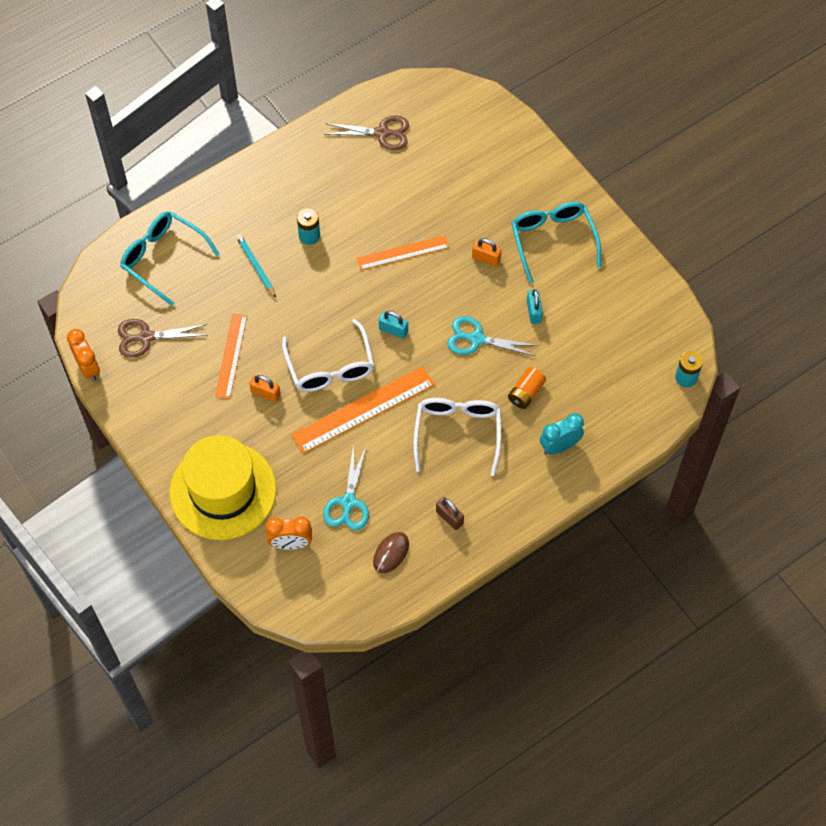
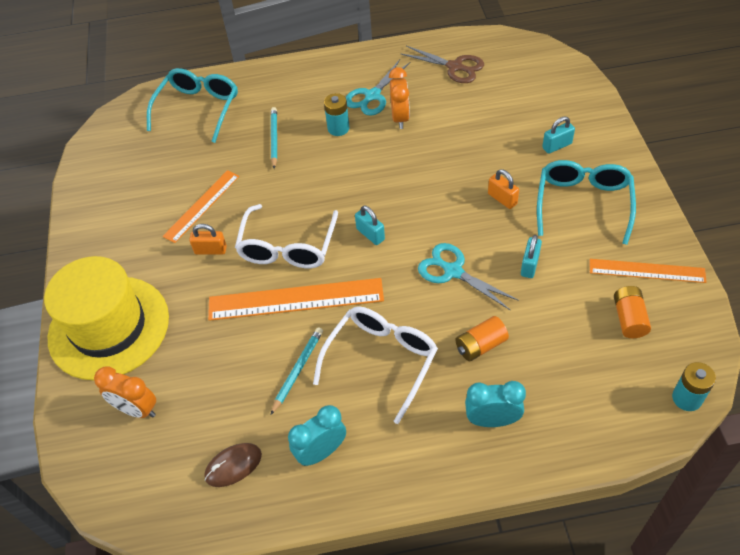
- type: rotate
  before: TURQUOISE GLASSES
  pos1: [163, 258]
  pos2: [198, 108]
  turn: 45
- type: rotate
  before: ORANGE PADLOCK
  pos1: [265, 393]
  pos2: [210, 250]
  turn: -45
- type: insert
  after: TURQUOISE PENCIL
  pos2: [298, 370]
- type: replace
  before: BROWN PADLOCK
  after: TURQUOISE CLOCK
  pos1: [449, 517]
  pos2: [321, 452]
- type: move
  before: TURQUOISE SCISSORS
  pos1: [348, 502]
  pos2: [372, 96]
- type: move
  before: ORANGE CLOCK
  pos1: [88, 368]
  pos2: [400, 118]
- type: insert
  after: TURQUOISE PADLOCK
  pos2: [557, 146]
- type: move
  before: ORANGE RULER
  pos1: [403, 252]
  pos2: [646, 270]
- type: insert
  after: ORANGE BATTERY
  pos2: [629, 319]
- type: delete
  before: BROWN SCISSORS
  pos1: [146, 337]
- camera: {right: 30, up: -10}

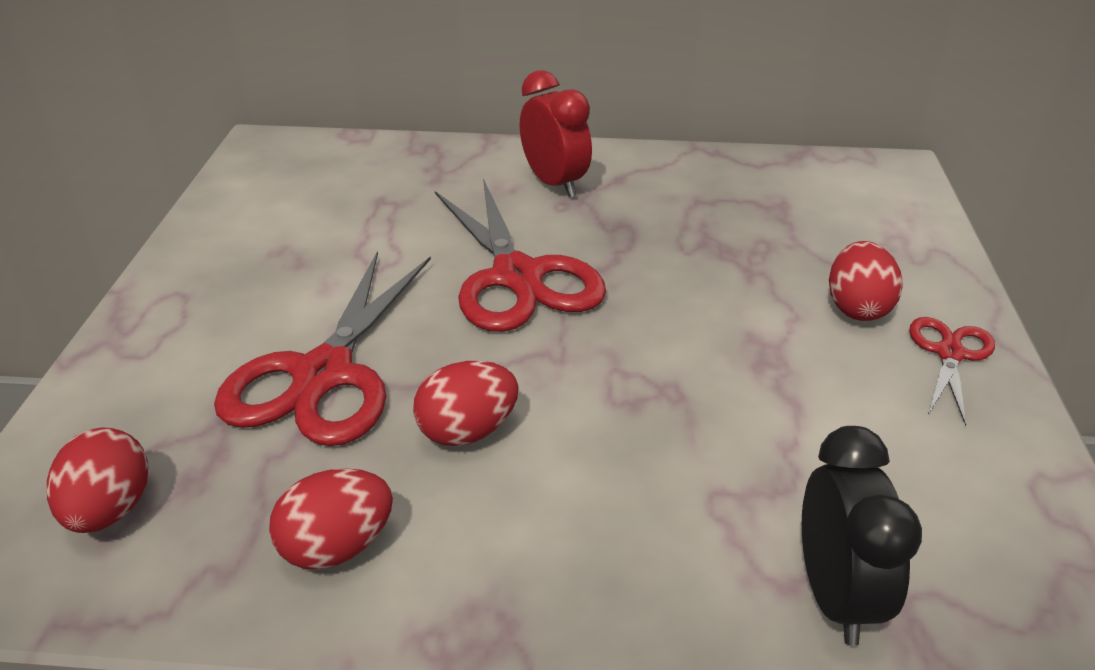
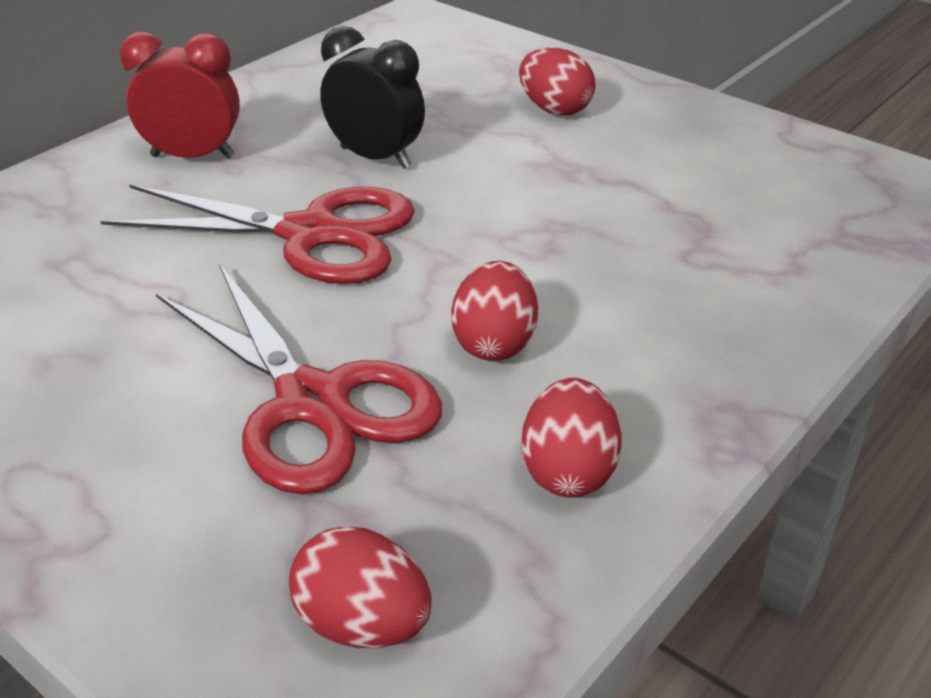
- type: move
  before: BLACK CLOCK
  pos1: [835, 595]
  pos2: [375, 158]
- type: delete
  before: RED SCISSORS
  pos1: [949, 353]
- camera: {right: -55, up: 0}

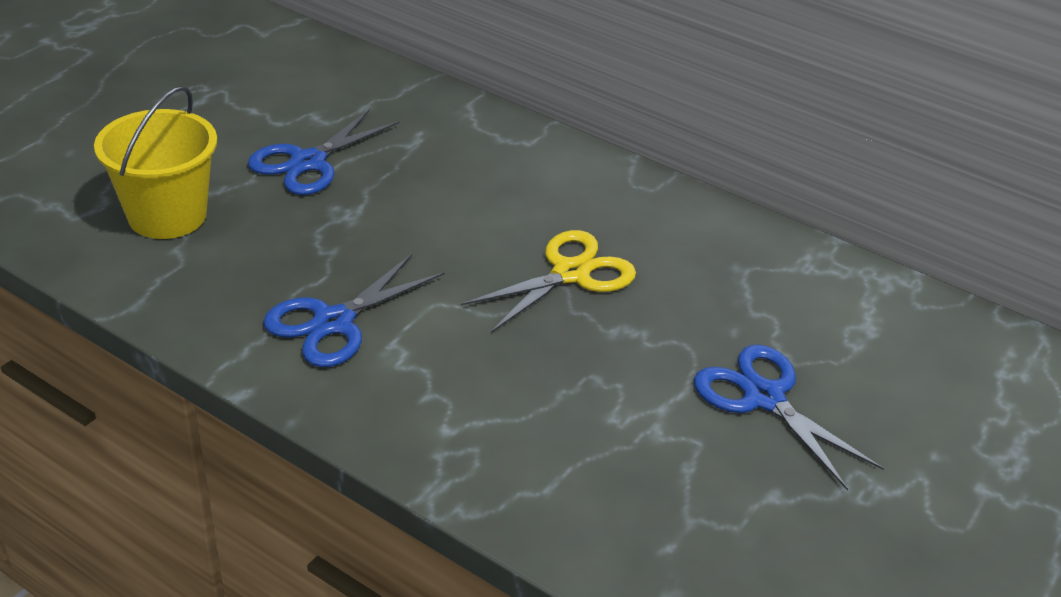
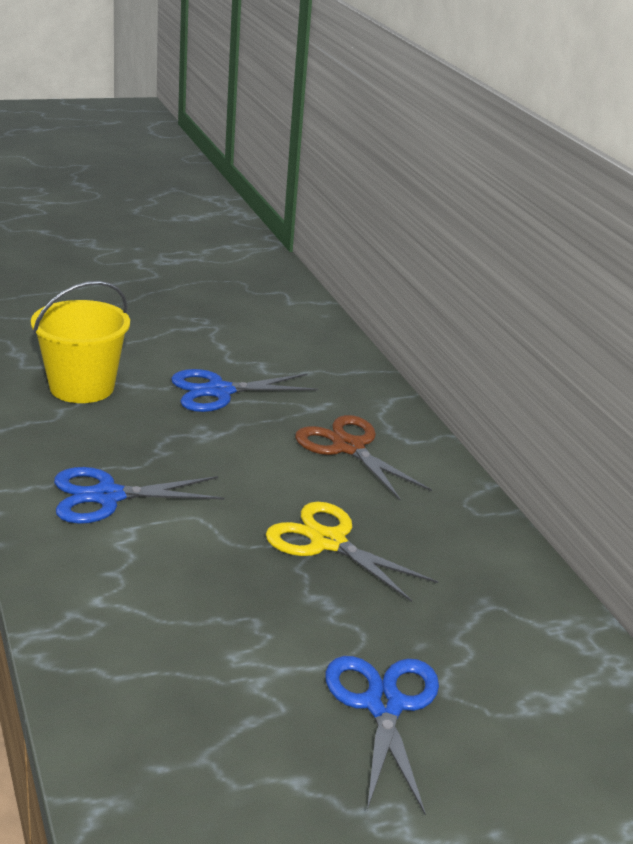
- type: rotate
  before: YELLOW SCISSORS
  pos1: [570, 273]
  pos2: [328, 542]
  turn: -135
- type: insert
  after: BROWN SCISSORS
  pos2: [348, 447]
- camera: {right: 35, up: -10}

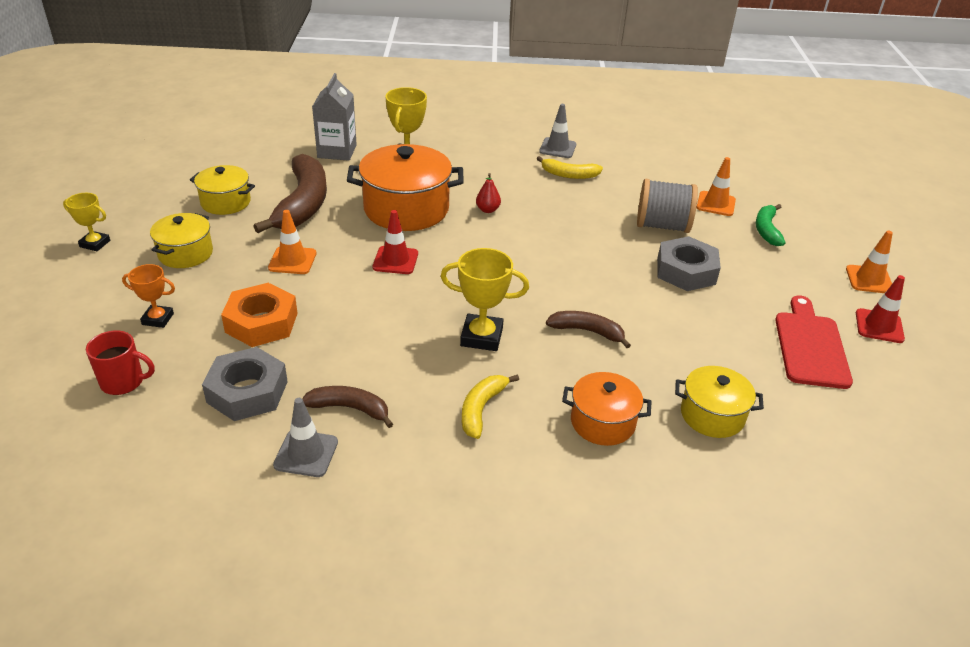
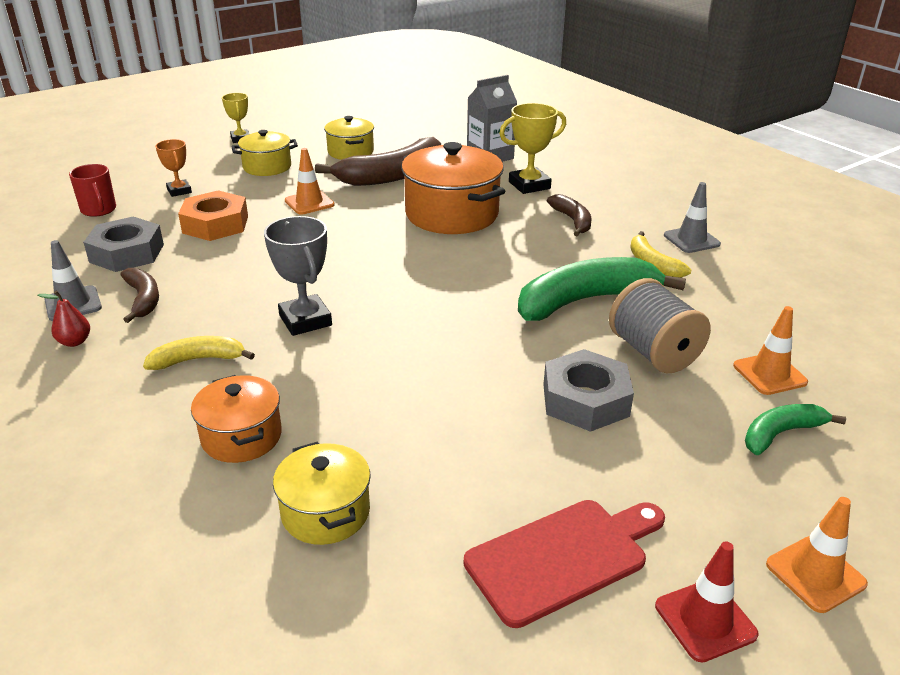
- type: move
  before: RED PEAR
  pos1: [487, 210]
  pos2: [74, 342]
- type: recolor
  before: YELLOW TROPHY
  after: GREY TROPHY
  pos1: [481, 337]
  pos2: [305, 320]
- type: insert
  after: GREEN BANANA
  pos2: [585, 301]
- type: move
  before: BROWN BANANA
  pos1: [587, 331]
  pos2: [572, 221]
- type: delete
  before: RED TRAFFIC CONE
  pos1: [395, 260]
- camera: {right: 55, up: -5}

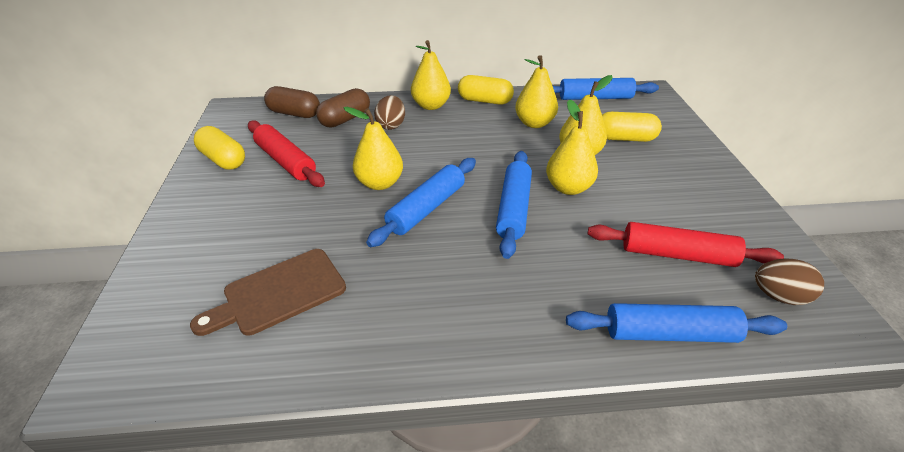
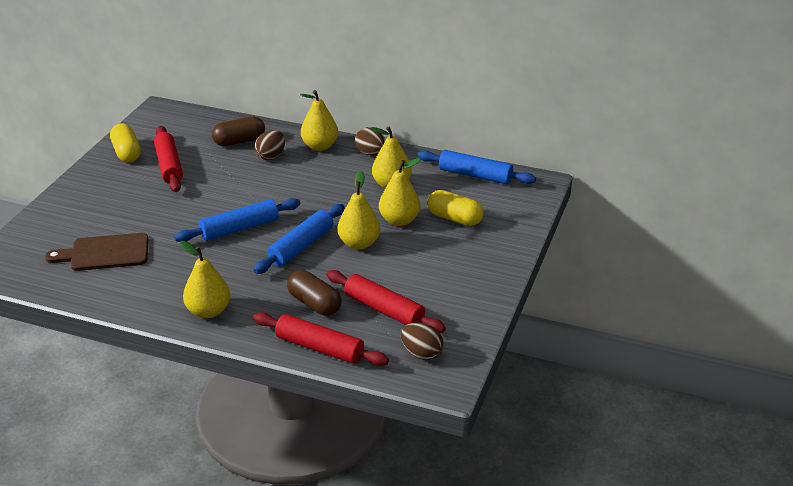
- type: move
  before: YELLOW PEAR
  pos1: [380, 183]
  pos2: [208, 311]
- type: recolor
  before: BLUE ROLLING PIN
  after: RED ROLLING PIN
  pos1: [669, 333]
  pos2: [319, 348]
- type: move
  before: BROWN CAPSULE
  pos1: [294, 113]
  pos2: [314, 304]
- type: replace
  before: YELLOW CAPSULE
  after: BROWN EGG
  pos1: [485, 101]
  pos2: [371, 153]
- camera: {right: 25, up: -5}

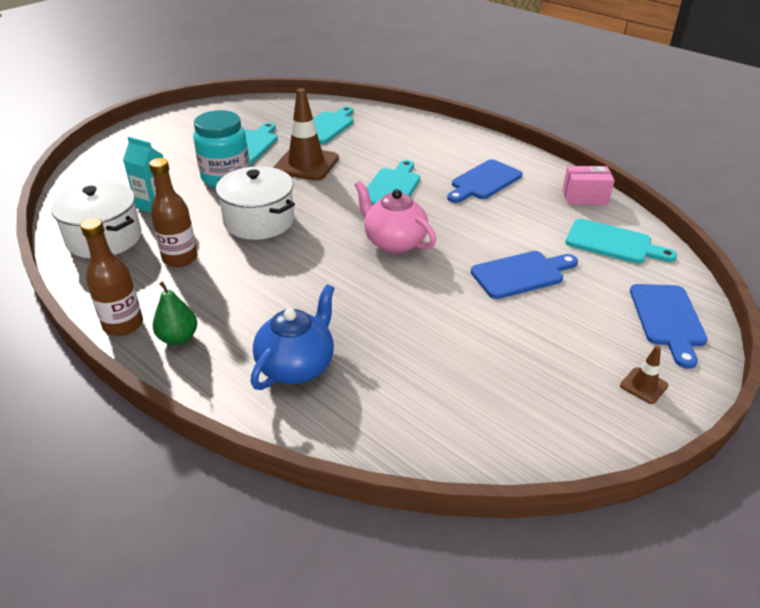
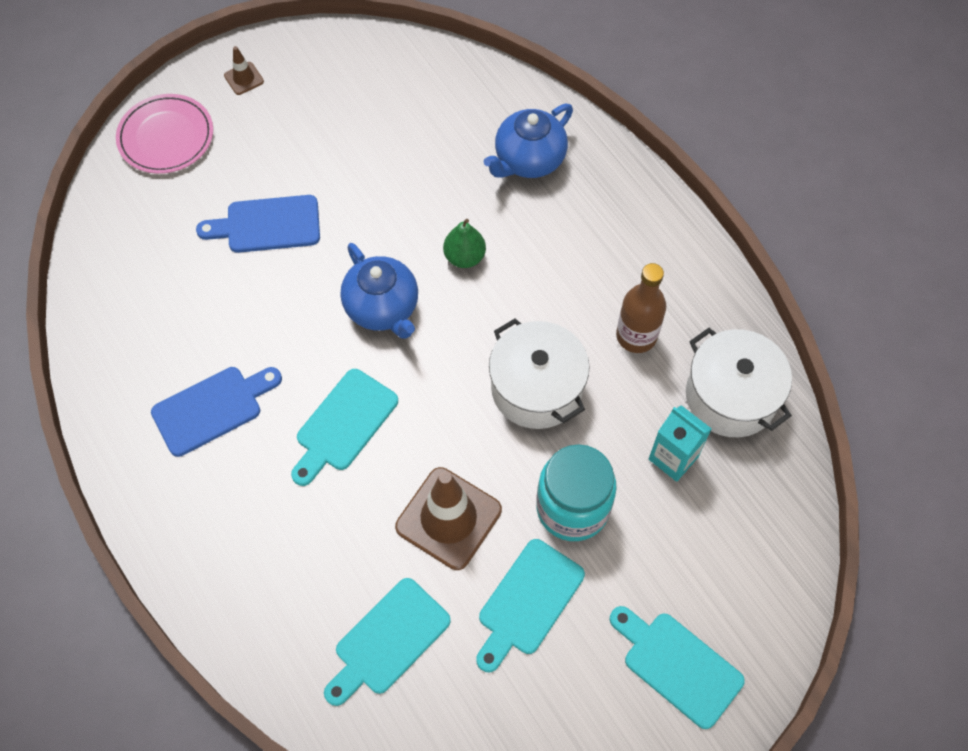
- type: replace
  before: BLUE CUTTING BOARD
  after: PINK PLATE
  pos1: [668, 319]
  pos2: [166, 137]
- type: recolor
  before: PINK TEAPOT
  after: BLUE TEAPOT
  pos1: [394, 242]
  pos2: [383, 308]
- type: move
  before: GREEN PEAR
  pos1: [178, 338]
  pos2: [464, 257]
- type: move
  before: TURQUOISE CUTTING BOARD
  pos1: [613, 243]
  pos2: [678, 666]
- type: delete
  before: BROWN BOTTLE
  pos1: [123, 325]
- type: delete
  before: PINK BOX
  pos1: [585, 197]
- camera: {right: -165, up: 25}

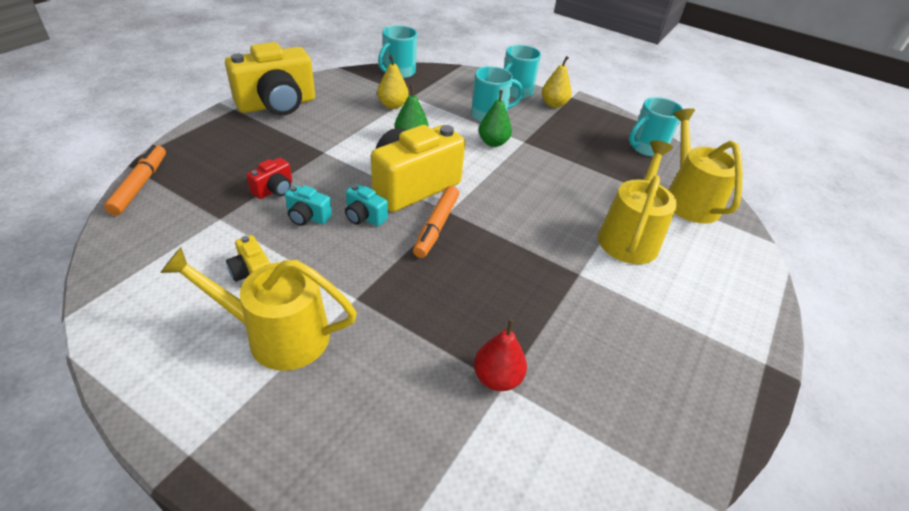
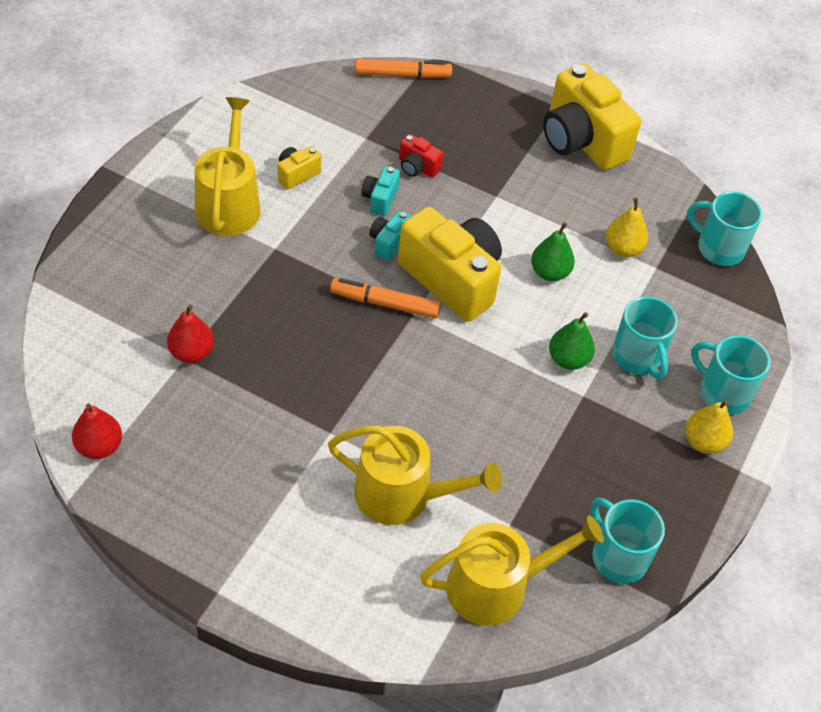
- type: insert
  after: RED PEAR
  pos2: [99, 446]
- camera: {right: 85, up: 10}

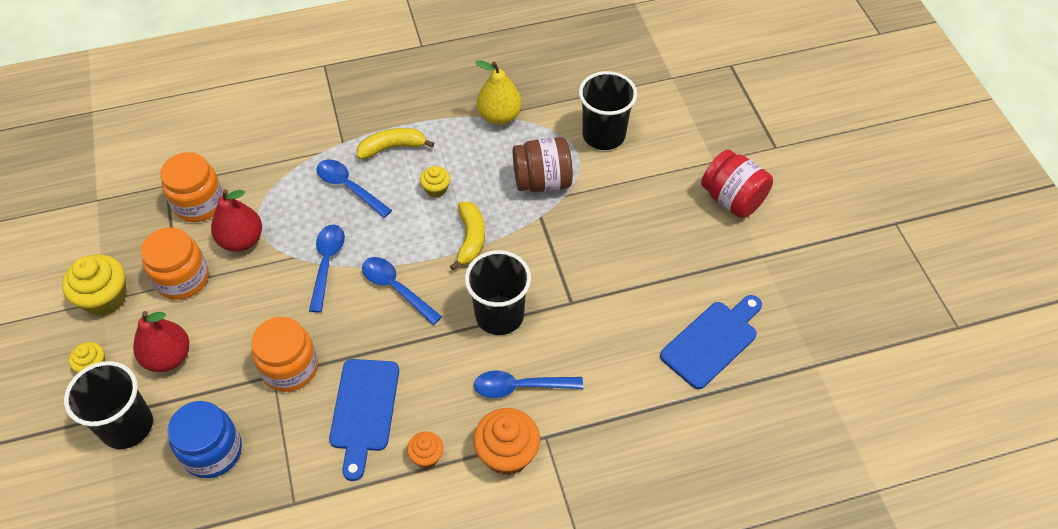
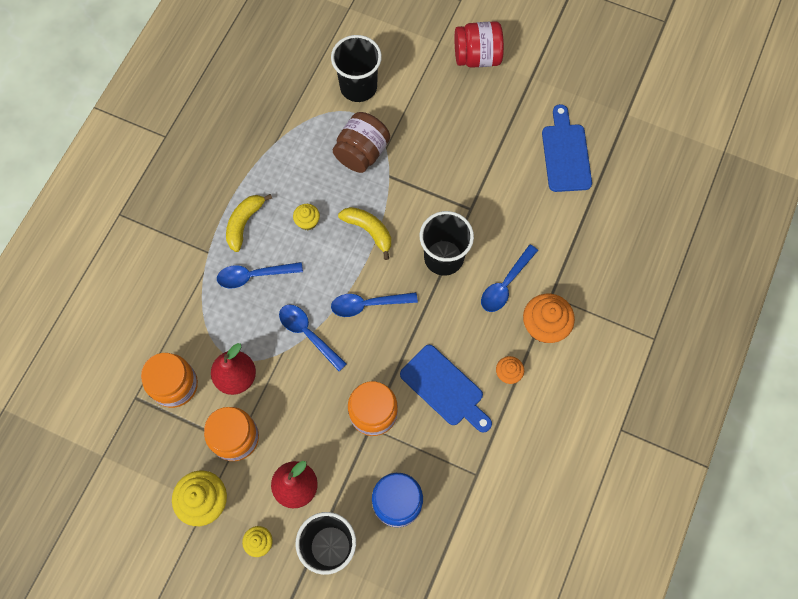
- type: delete
  before: YELLOW PEAR
  pos1: [499, 116]
- camera: {right: -50, up: 15}

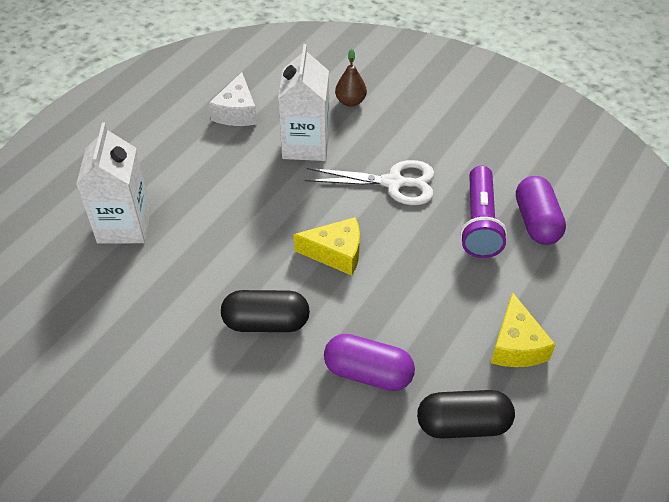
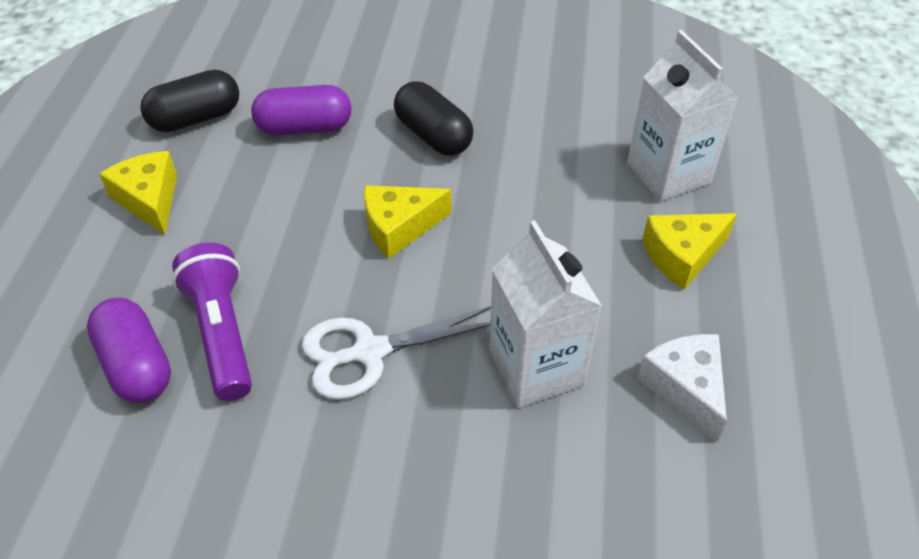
- type: rotate
  before: BLACK CAPSULE
  pos1: [266, 322]
  pos2: [433, 136]
  turn: 75
- type: insert
  after: YELLOW CHEESE
  pos2: [682, 256]
- type: delete
  before: BROWN PEAR
  pos1: [350, 101]
- camera: {right: 155, up: 0}

